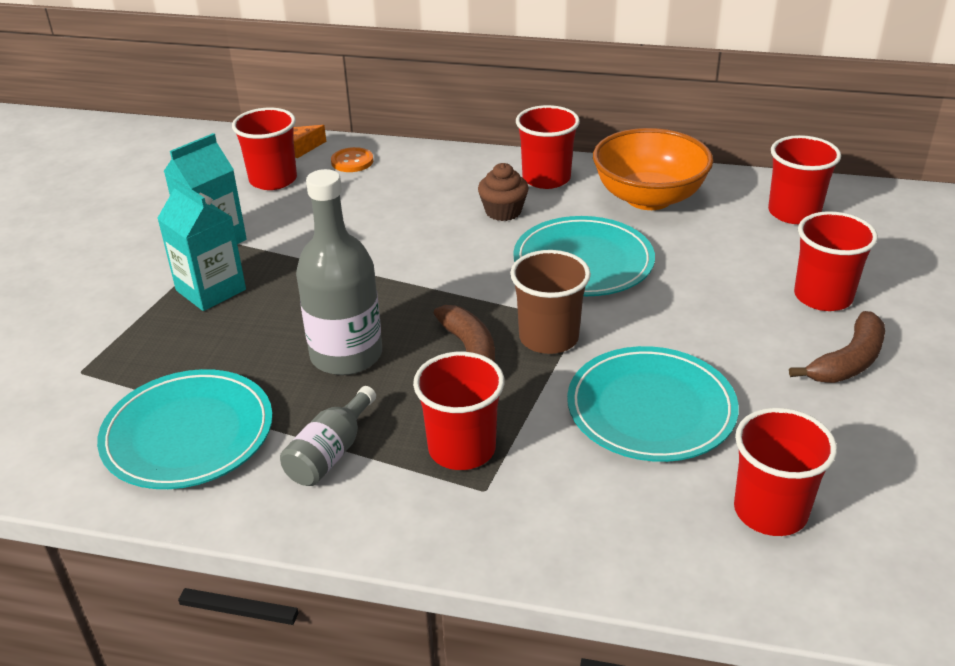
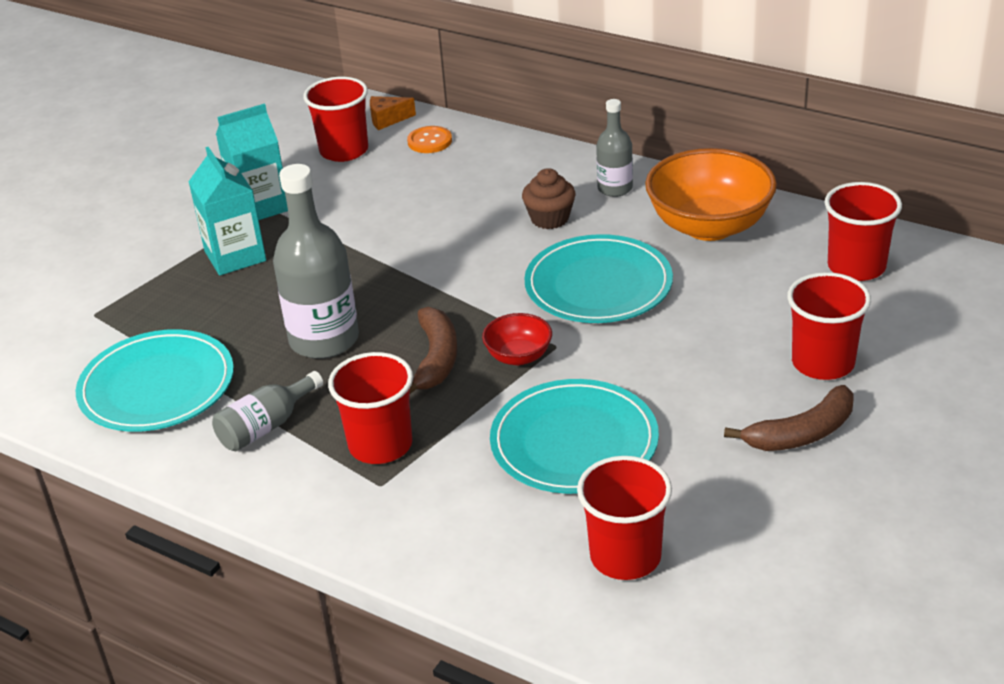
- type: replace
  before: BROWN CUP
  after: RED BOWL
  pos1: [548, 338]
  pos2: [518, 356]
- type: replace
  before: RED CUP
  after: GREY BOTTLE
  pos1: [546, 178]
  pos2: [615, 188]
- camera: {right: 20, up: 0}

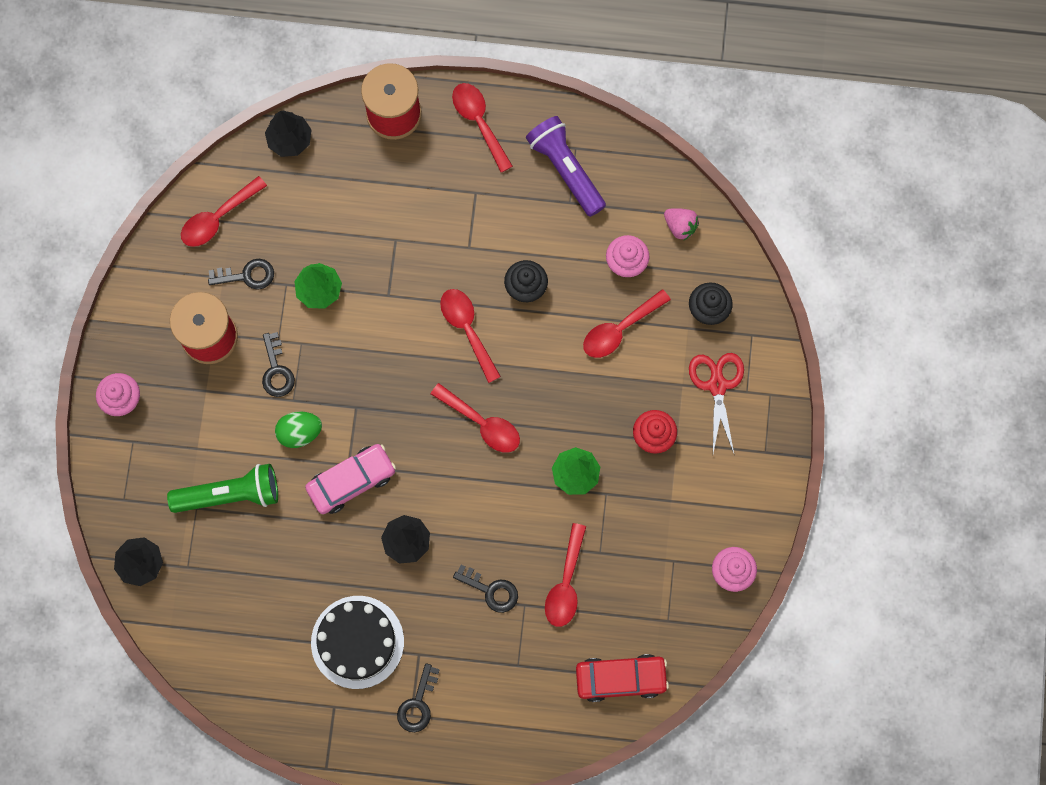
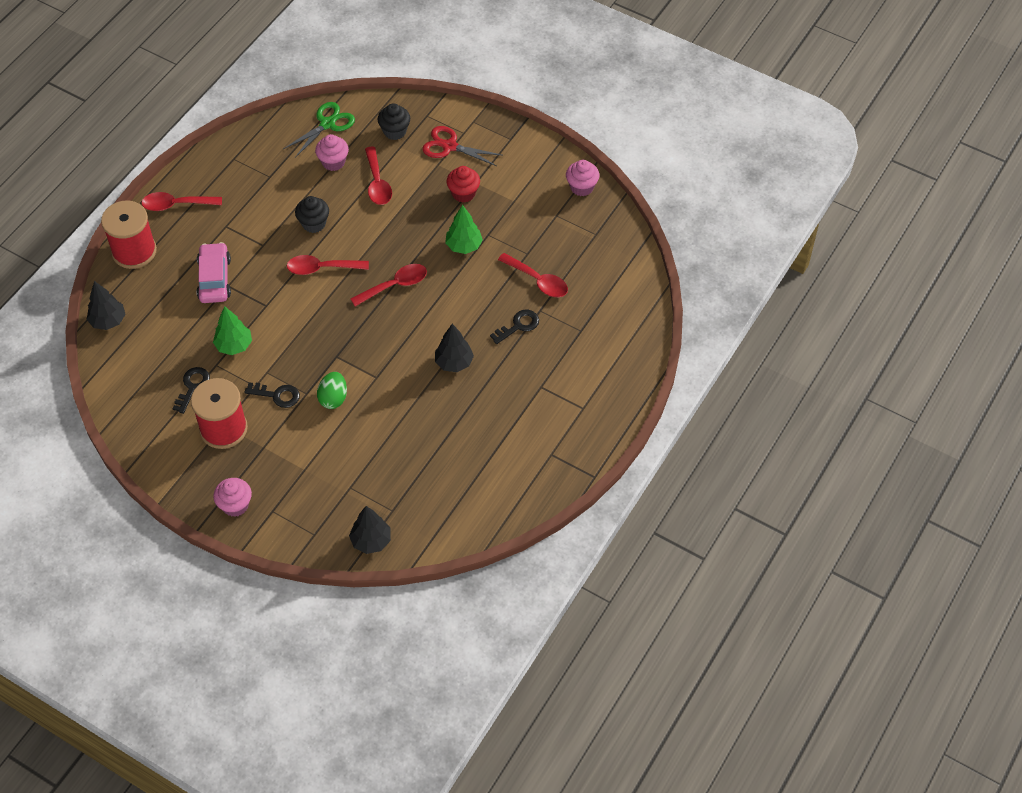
- type: move
  before: PINK CAR
  pos1: [351, 481]
  pos2: [214, 279]
- type: replace
  before: PINK STRAWBERRY
  after: GREEN SCISSORS
  pos1: [680, 226]
  pos2: [327, 124]
- type: delete
  before: GREEN FLASHLIGHT
  pos1: [230, 494]
- type: delete
  before: RED SPOON
  pos1: [218, 218]
- type: delete
  before: BLACK CAKE
  pos1: [357, 642]
- type: delete
  before: BLACK KEY
  pos1: [418, 704]
- type: delete
  before: PURPLE FLASHLIGHT
  pos1: [566, 169]
- type: delete
  before: RED CAR
  pos1: [620, 678]
- camera: {right: -65, up: -20}

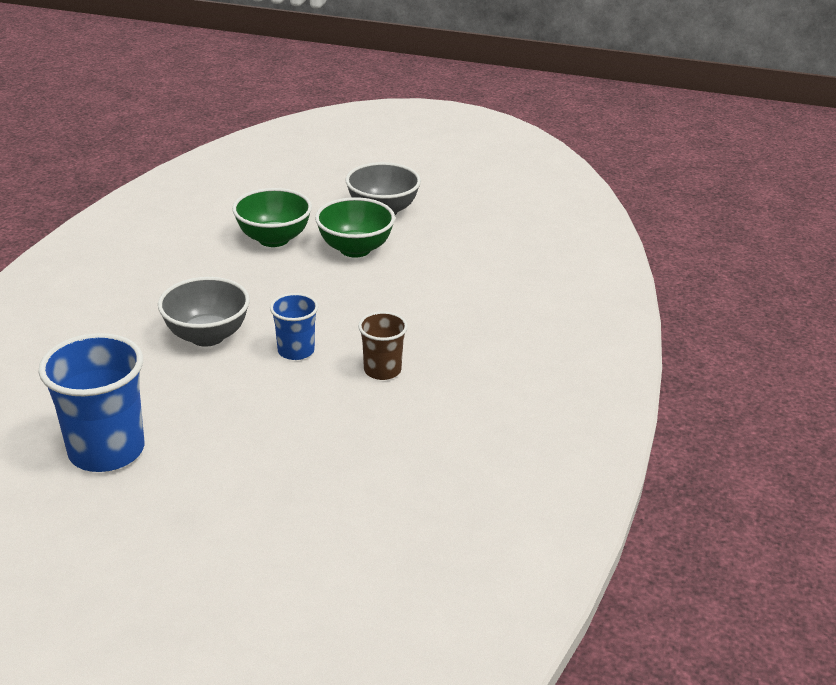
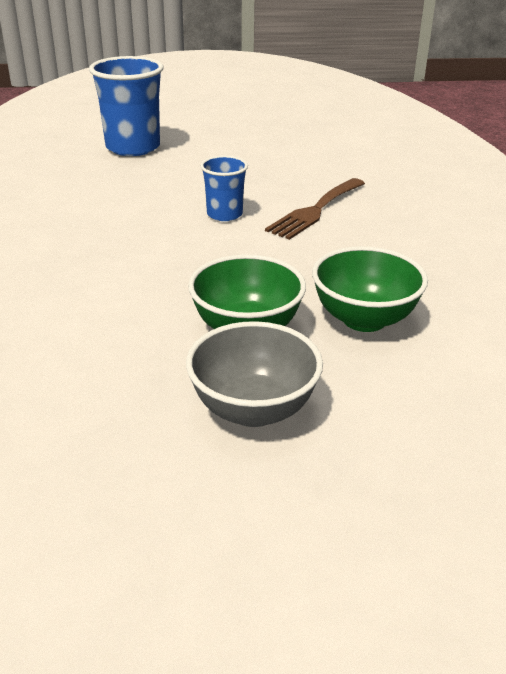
- type: move
  before: BLUE CUP
  pos1: [106, 450]
  pos2: [133, 147]
- type: replace
  before: GREY BOWL
  after: BROWN FORK
  pos1: [207, 336]
  pos2: [315, 210]
- type: delete
  before: BROWN CUP
  pos1: [382, 370]
- camera: {right: 160, up: 0}

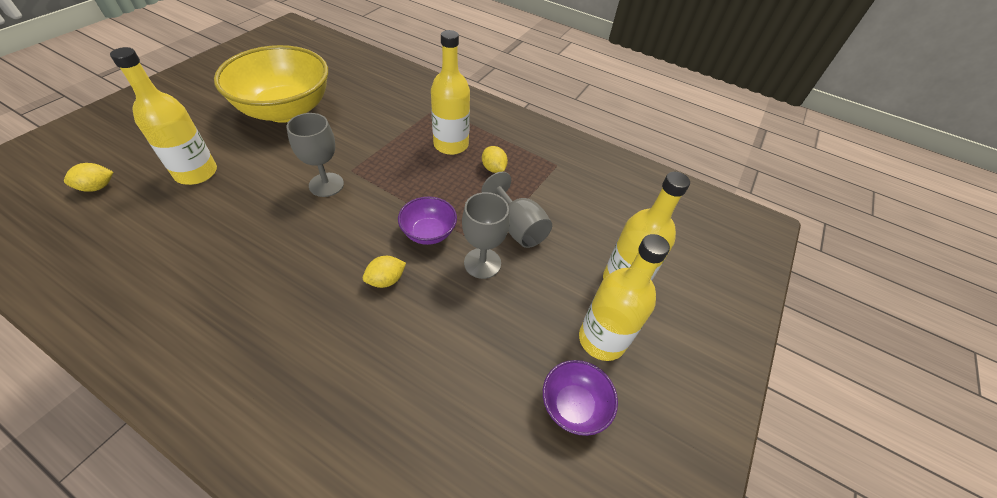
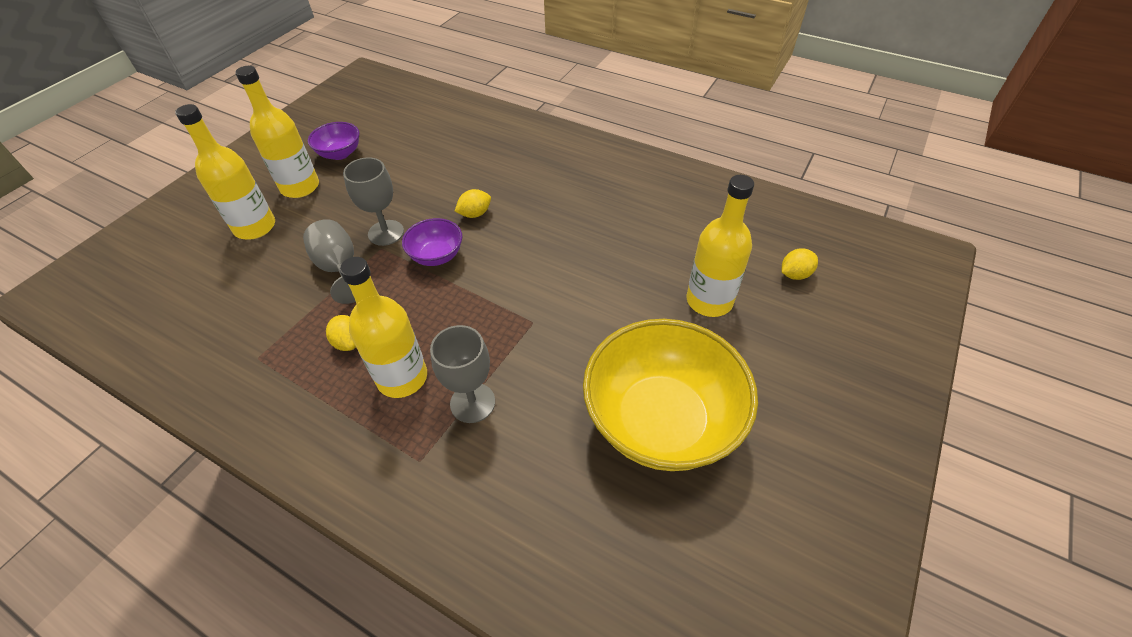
- type: move
  before: GREY GOBLET
  pos1: [326, 185]
  pos2: [472, 403]
- camera: {right: -175, up: 0}

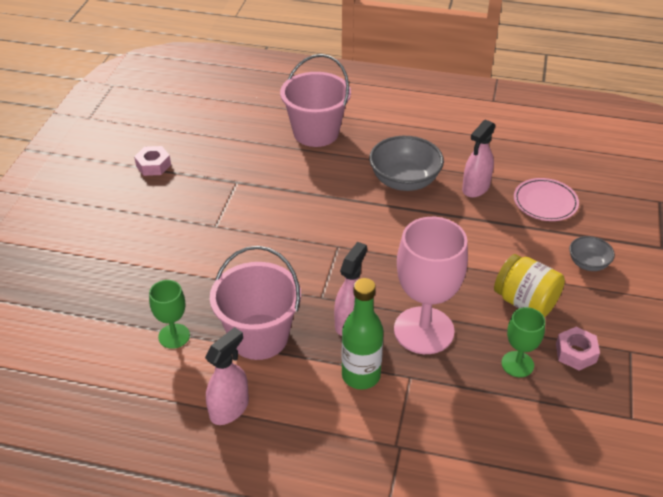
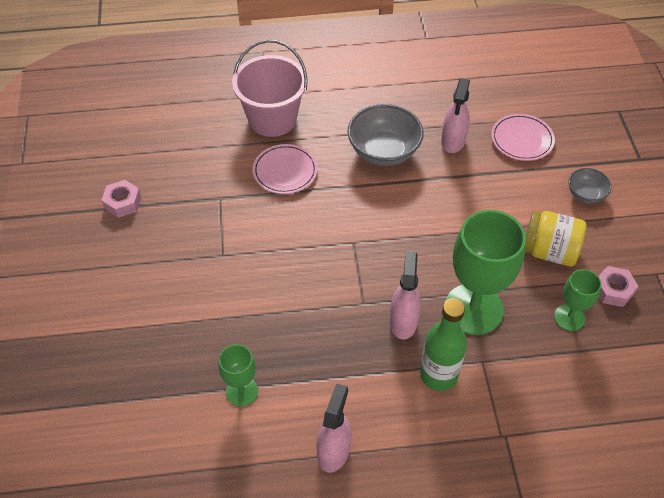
- type: insert
  after: PINK PLATE
  pos2: [285, 171]
- type: recolor
  before: PINK GOBLET
  after: GREEN GOBLET
  pos1: [424, 330]
  pos2: [473, 309]
- type: delete
  before: PINK BUCKET
  pos1: [259, 337]
- camera: {right: -20, up: 10}

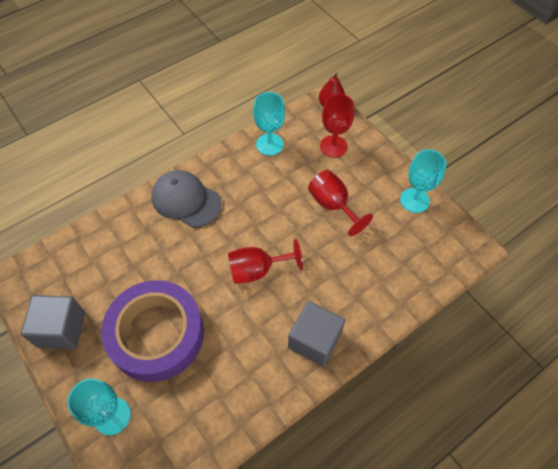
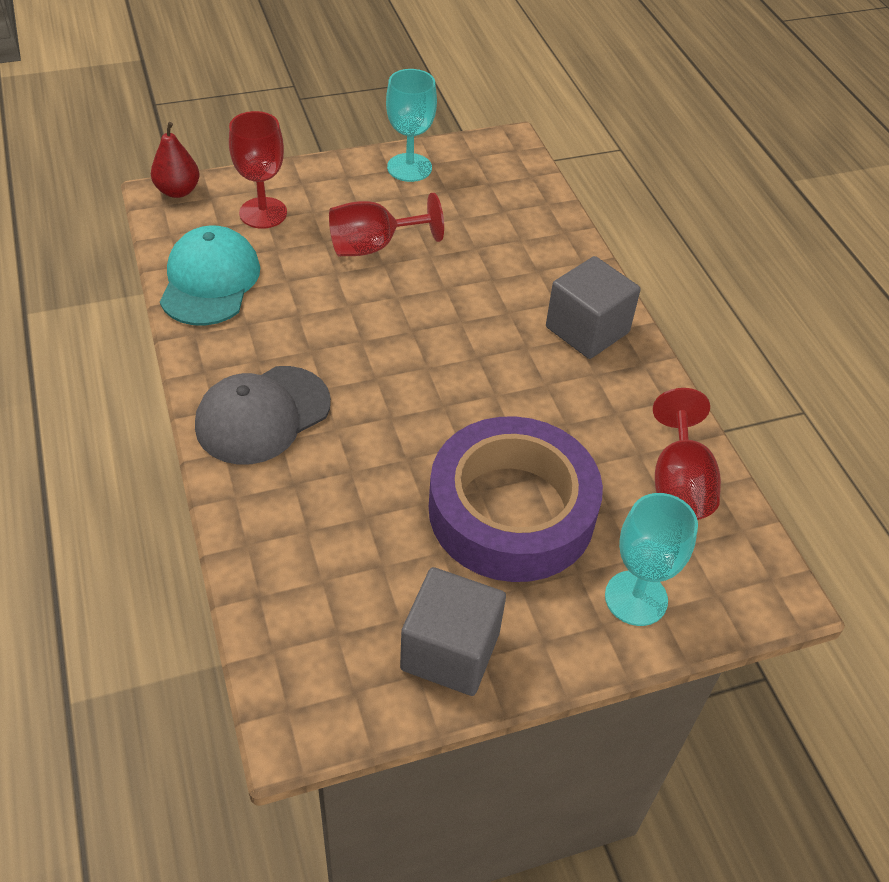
- type: replace
  before: TURQUOISE GOBLET
  after: TURQUOISE CAP
  pos1: [269, 144]
  pos2: [210, 281]
- type: move
  before: RED GOBLET
  pos1: [257, 270]
  pos2: [679, 484]
- camera: {right: -75, up: -10}

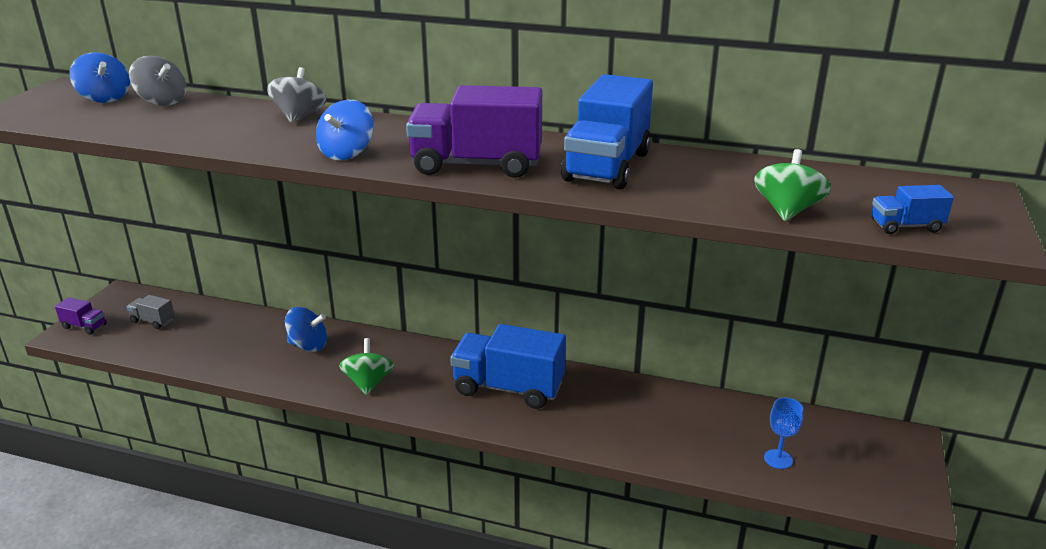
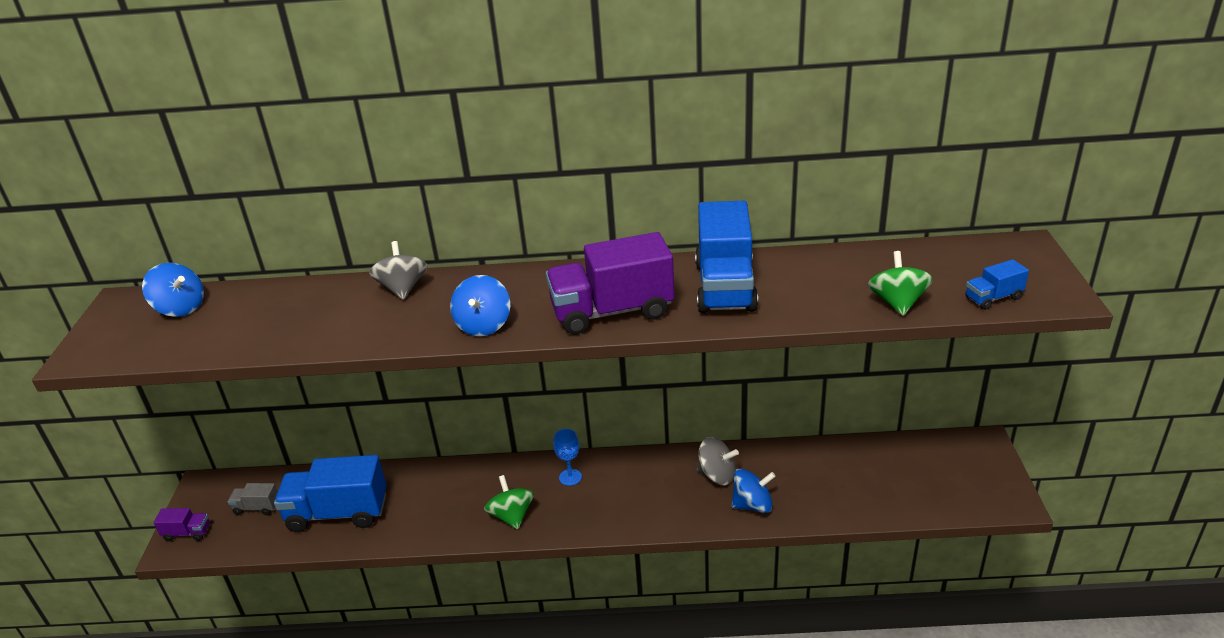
- type: move
  before: BLUE TRUCK
  pos1: [508, 388]
  pos2: [338, 513]
- type: move
  before: BLUE GOBLET
  pos1: [778, 459]
  pos2: [570, 477]
- type: move
  before: GREY SPINNING TOP
  pos1: [162, 101]
  pos2: [717, 475]
- type: move
  before: BLUE SPINNING TOP
  pos1: [308, 345]
  pos2: [752, 505]
- camera: {right: -15, up: 5}

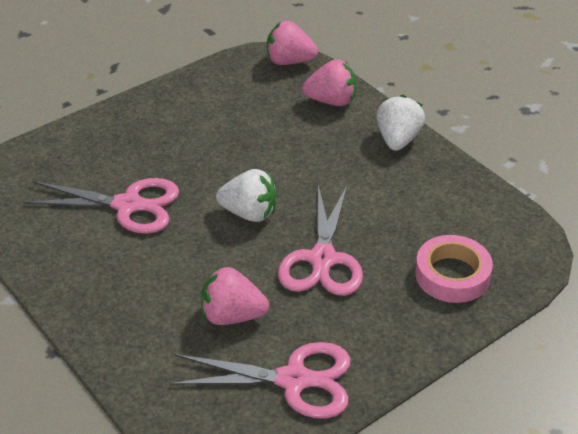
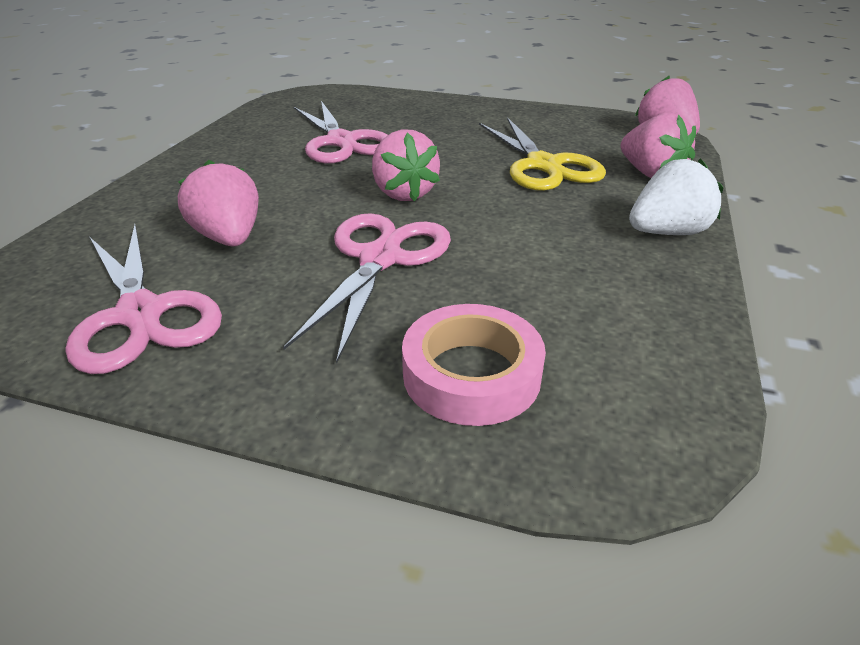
- type: rotate
  before: PINK SCISSORS
  pos1: [322, 259]
  pos2: [380, 258]
  turn: 135
- type: recolor
  before: WHITE STRAWBERRY
  after: PINK STRAWBERRY
  pos1: [249, 213]
  pos2: [404, 193]
- type: insert
  after: YELLOW SCISSORS
  pos2: [544, 165]
- camera: {right: 55, up: -5}

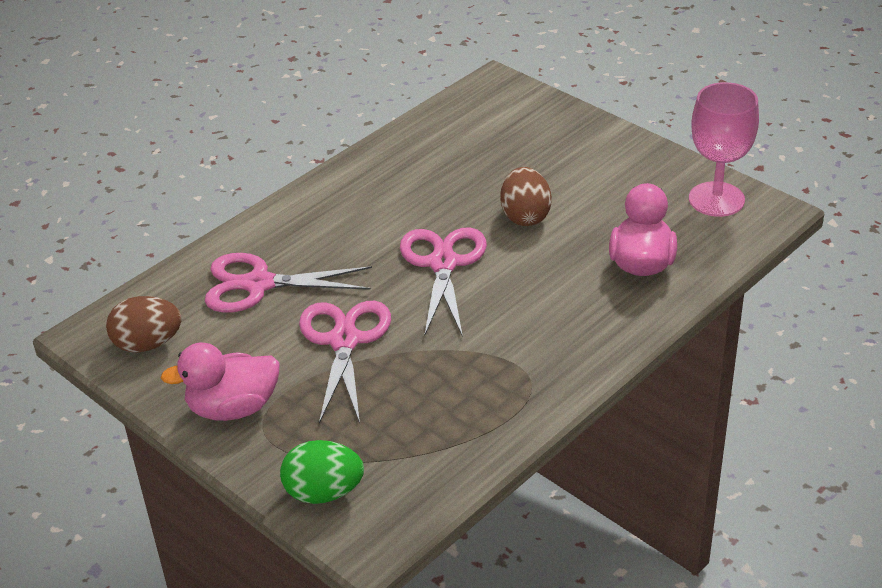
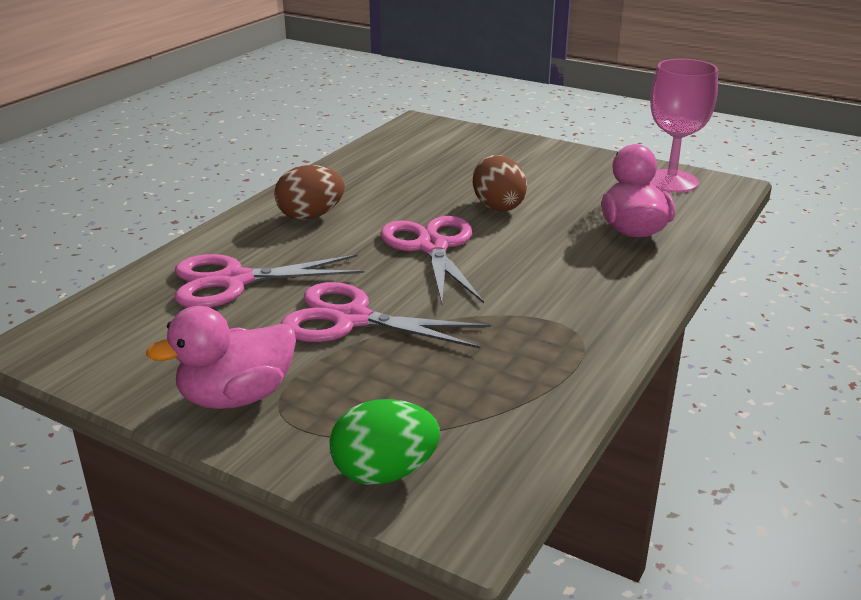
- type: move
  before: BROWN EGG
  pos1: [148, 344]
  pos2: [310, 216]
- type: rotate
  before: PINK SCISSORS
  pos1: [344, 340]
  pos2: [350, 319]
  turn: -60
- camera: {right: -15, up: -10}

